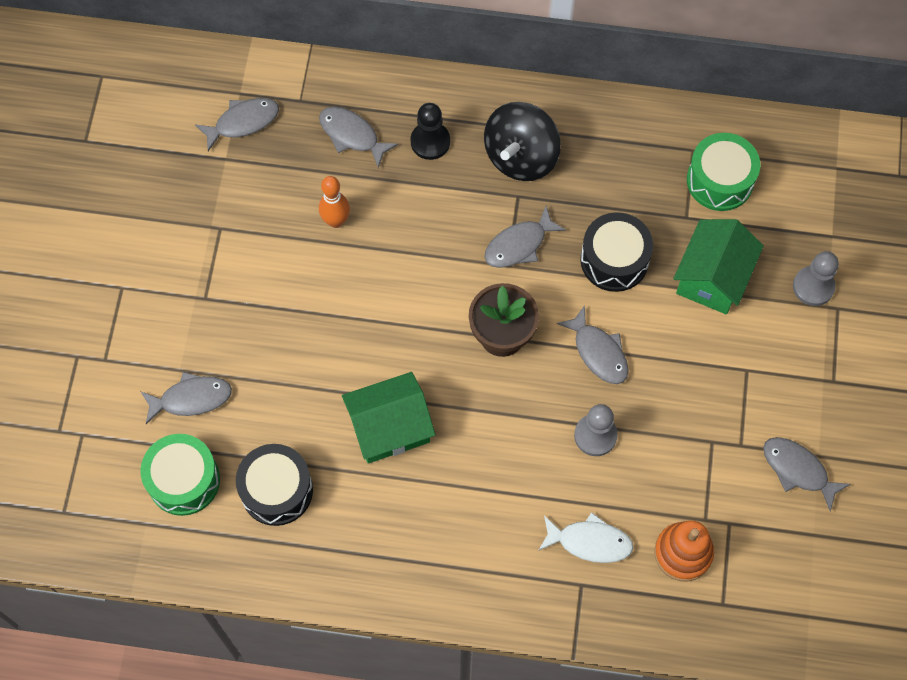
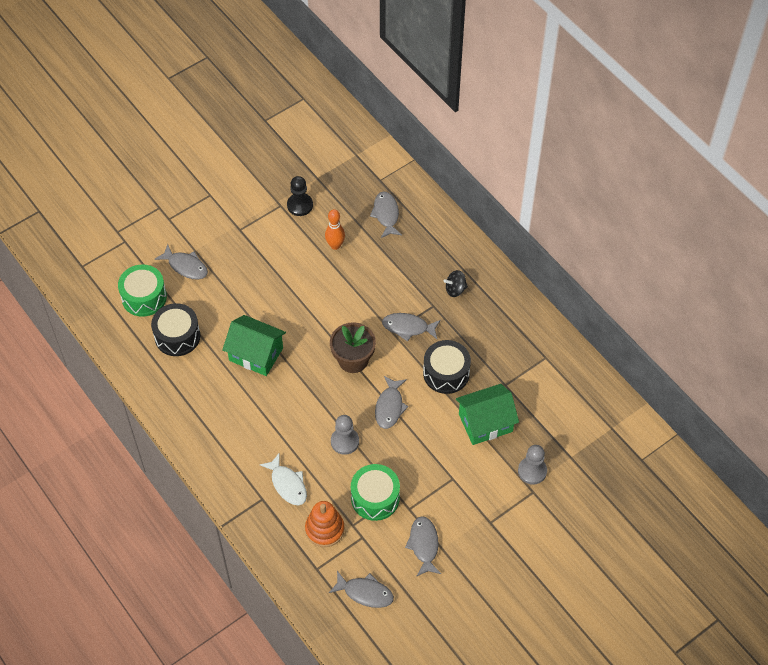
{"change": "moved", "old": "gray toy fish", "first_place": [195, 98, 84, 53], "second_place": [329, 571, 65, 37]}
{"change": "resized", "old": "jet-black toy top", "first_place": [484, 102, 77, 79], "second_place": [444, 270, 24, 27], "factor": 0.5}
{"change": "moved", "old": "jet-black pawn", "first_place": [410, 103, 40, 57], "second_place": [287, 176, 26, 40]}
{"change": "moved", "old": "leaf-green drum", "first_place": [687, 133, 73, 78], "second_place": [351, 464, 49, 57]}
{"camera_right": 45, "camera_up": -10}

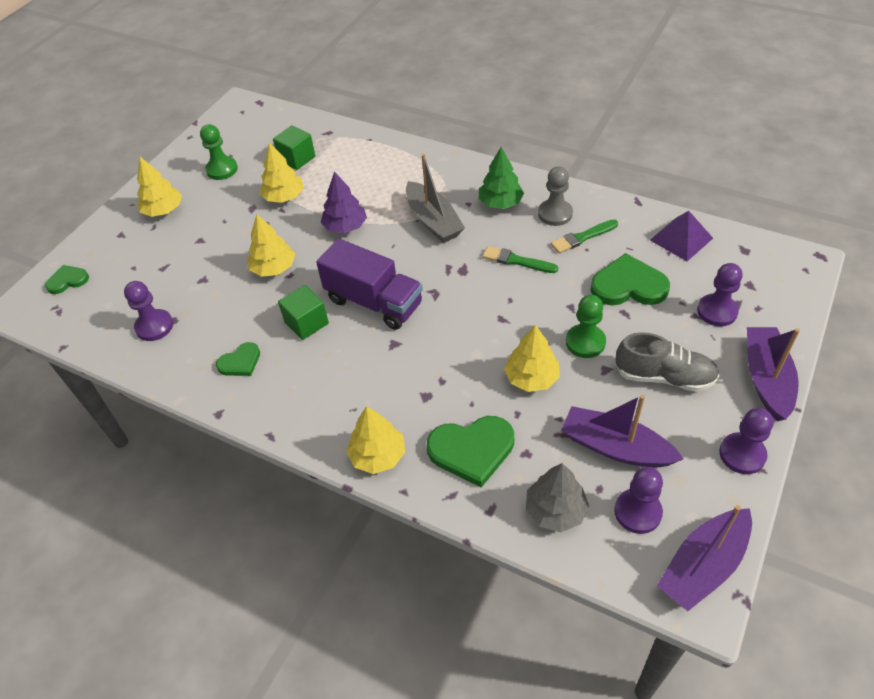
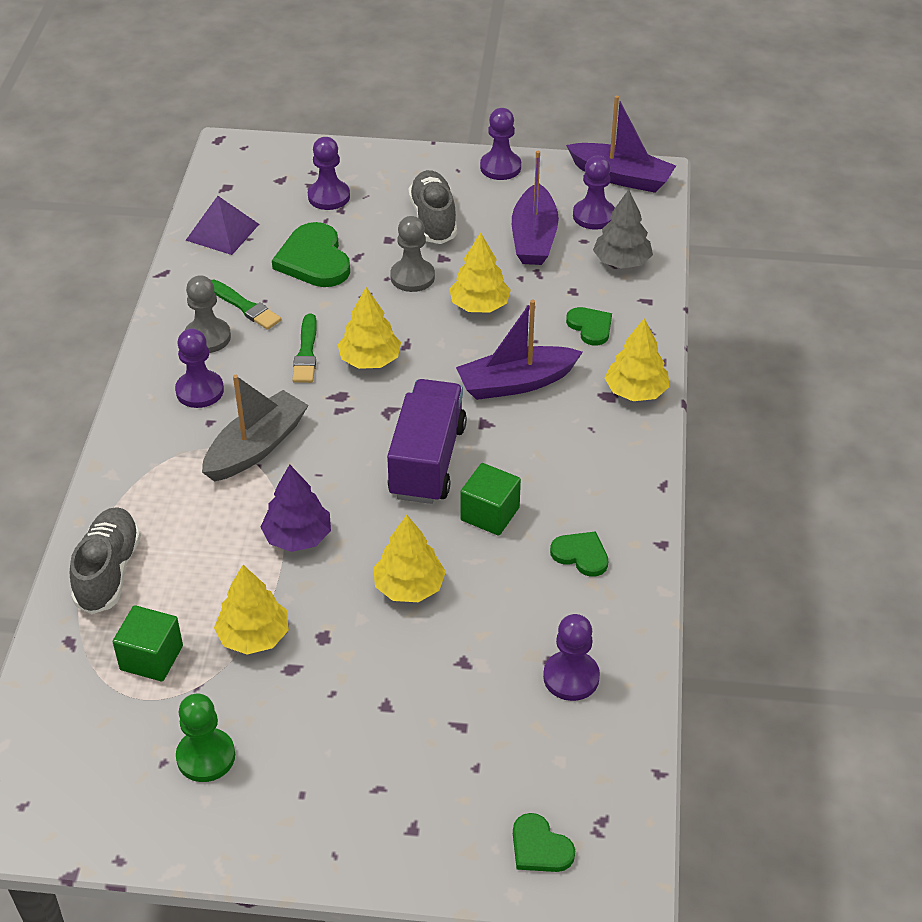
{"change": "replaced", "old": "leaf-green tree", "new": "violet pawn", "first_place": [479, 147, 45, 62], "second_place": [175, 328, 49, 80]}
{"change": "moved", "old": "golden tree", "first_place": [137, 157, 45, 60], "second_place": [338, 287, 63, 82]}
{"change": "recoloured", "old": "leaf-green pawn", "new": "gray pawn", "first_place": [566, 295, 40, 63], "second_place": [390, 216, 45, 76]}
{"change": "moved", "old": "violet boat", "first_place": [747, 327, 53, 94], "second_place": [456, 300, 127, 100]}
{"change": "resized", "old": "leaf-green heart shape", "first_place": [427, 416, 87, 72], "second_place": [566, 307, 46, 39], "factor": 0.57}
{"change": "added", "new": "gray lace-up shoe", "second_place": [70, 507, 71, 108]}
{"camera_right": -115, "camera_up": -5}

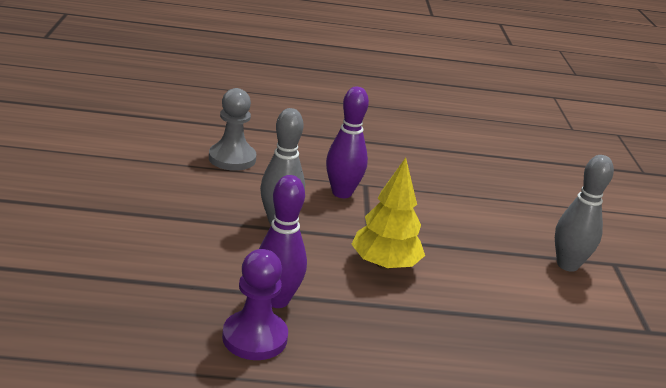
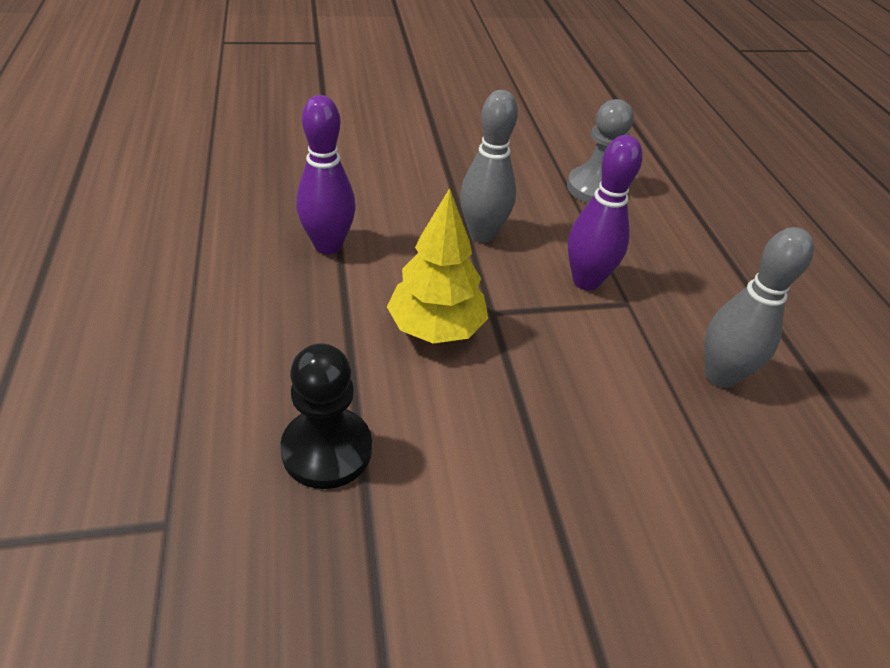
{"change": "moved", "old": "gray tenpin", "first_place": [555, 155, 59, 117], "second_place": [704, 227, 110, 161]}
{"change": "removed", "old": "violet pawn", "first_place": [222, 249, 66, 111]}
{"change": "added", "new": "jet-black pawn", "second_place": [280, 343, 92, 146]}
{"camera_right": 80, "camera_up": 15}

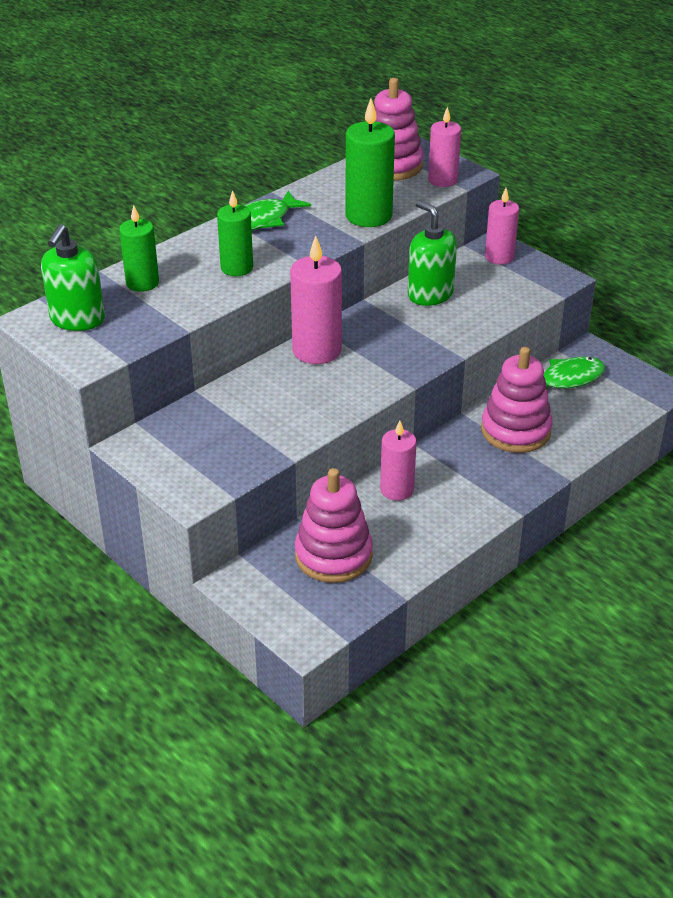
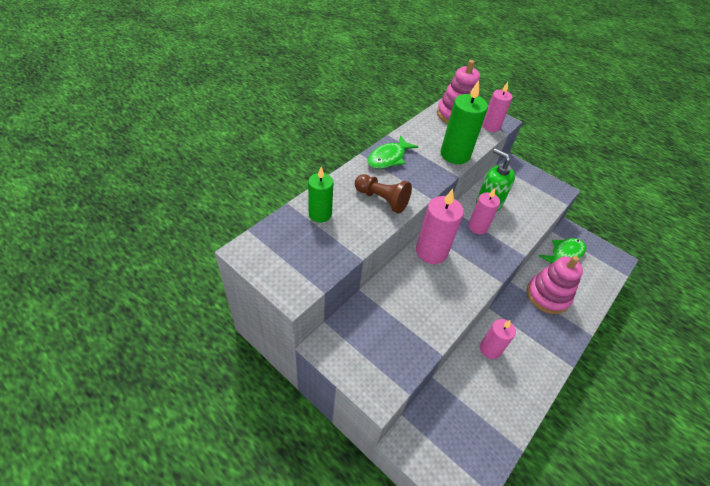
{"change": "moved", "old": "rose-pink wax candle", "first_place": [485, 188, 34, 77], "second_place": [468, 188, 32, 46]}
{"change": "replaced", "old": "leaf-green wax candle", "new": "dark brown pawn", "first_place": [217, 190, 36, 86], "second_place": [355, 174, 57, 39]}
{"change": "removed", "old": "leaf-green pump bottle", "first_place": [41, 224, 64, 107]}
{"change": "removed", "old": "rose-pink ring stacker", "first_place": [295, 468, 78, 115]}
{"camera_right": -10, "camera_up": 10}

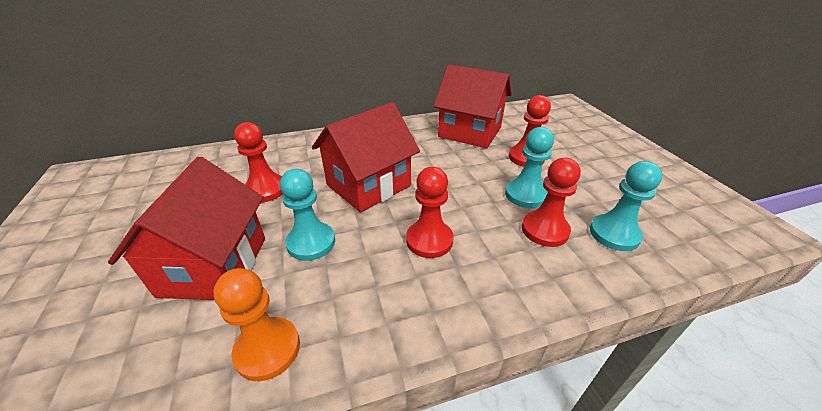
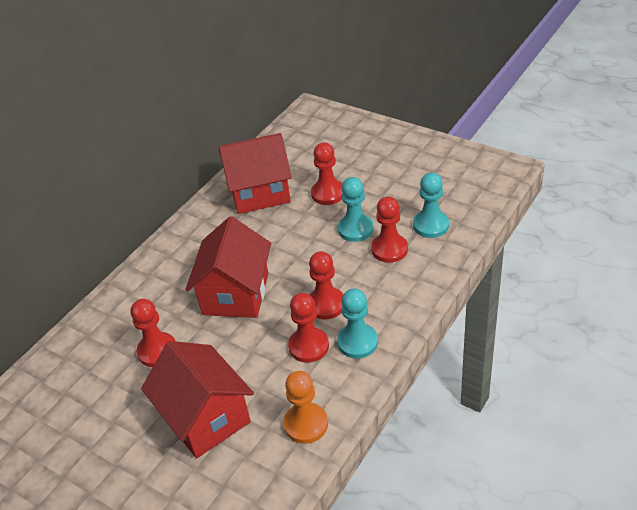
{"change": "moved", "old": "turquoise pawn", "first_place": [280, 169, 55, 92], "second_place": [337, 288, 41, 71]}
{"change": "added", "new": "crimson pawn", "second_place": [288, 293, 41, 70]}
{"camera_right": -35, "camera_up": 5}

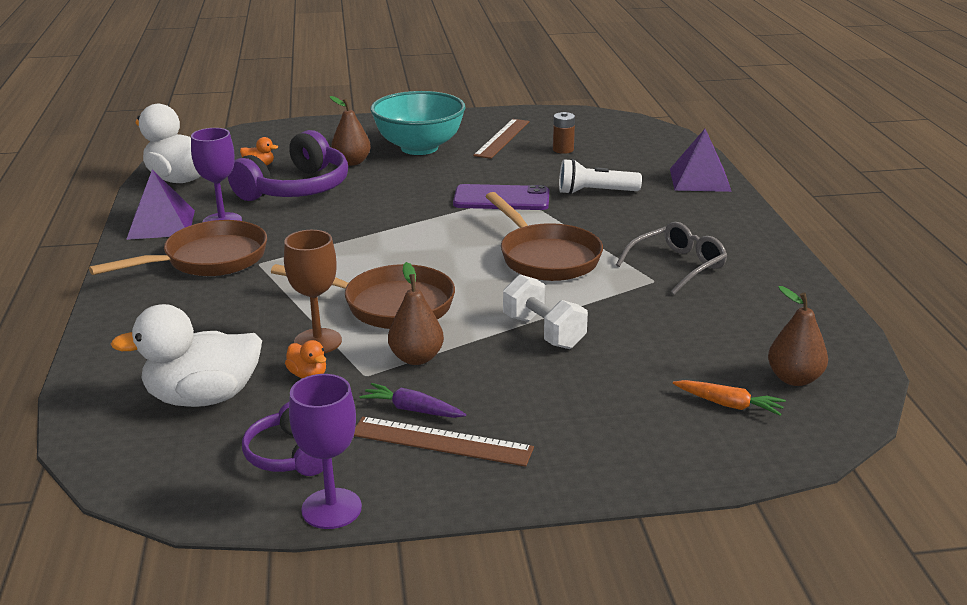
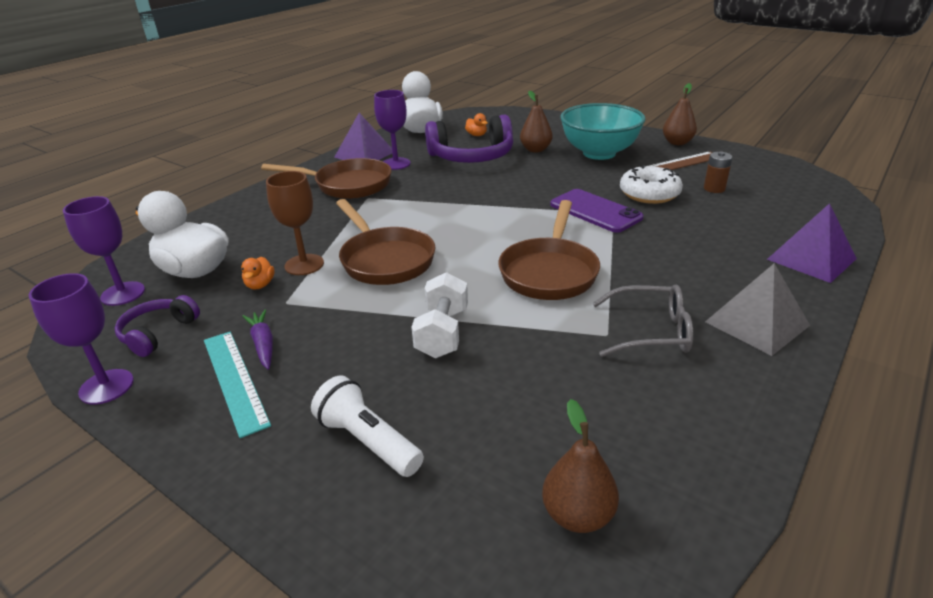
{"change": "moved", "old": "white pocket torch", "first_place": [559, 159, 83, 36], "second_place": [311, 375, 113, 102]}
{"change": "moved", "old": "dark brown pear", "first_place": [388, 262, 56, 103], "second_place": [663, 83, 34, 62]}
{"change": "removed", "old": "orange-coloured toy carrot", "first_place": [673, 380, 113, 36]}
{"change": "recoloured", "old": "dark brown straightedge", "new": "turquoise straightedge", "first_place": [354, 417, 180, 50], "second_place": [204, 332, 67, 106]}
{"change": "added", "new": "white glazed donut", "second_place": [620, 165, 63, 39]}
{"change": "added", "new": "violet goblet", "second_place": [63, 196, 82, 110]}
{"change": "added", "new": "gray pyramid shape", "second_place": [705, 263, 105, 93]}
{"camera_right": 45, "camera_up": 5}

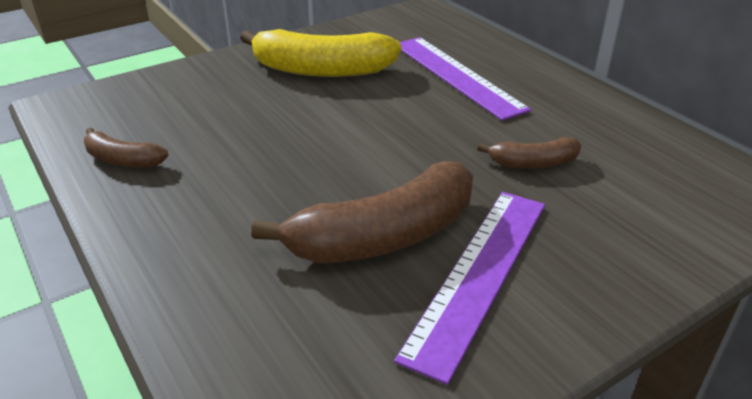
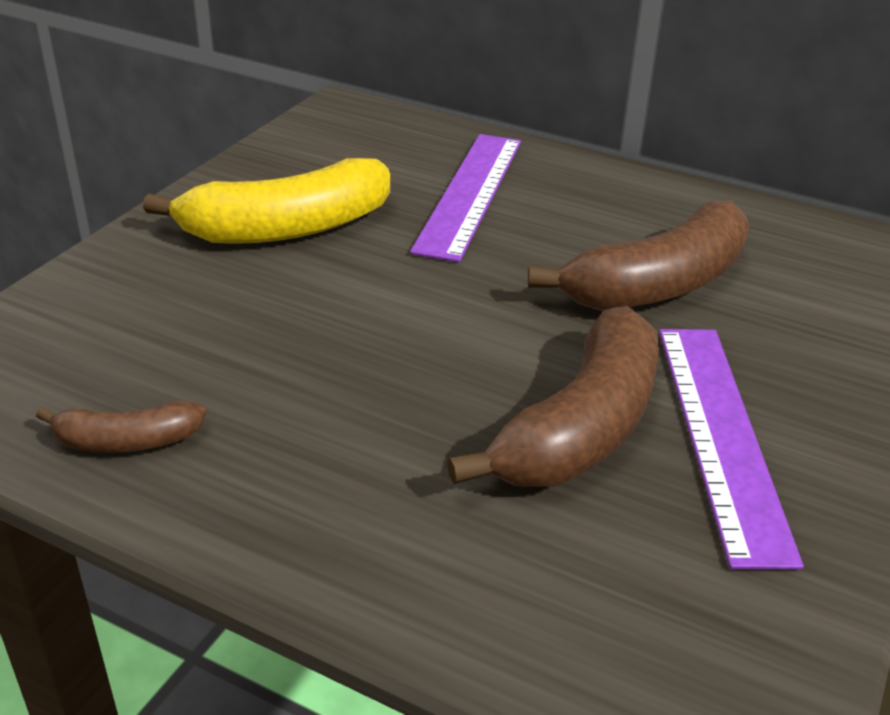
{"change": "turned", "old": "violet straightedge", "first_place": [400, 37, 131, 84], "second_place": [410, 134, 111, 128], "degrees": 75}
{"change": "resized", "old": "dark brown banana", "first_place": [477, 137, 104, 32], "second_place": [528, 200, 222, 111], "factor": 1.97}
{"camera_right": -30, "camera_up": 0}

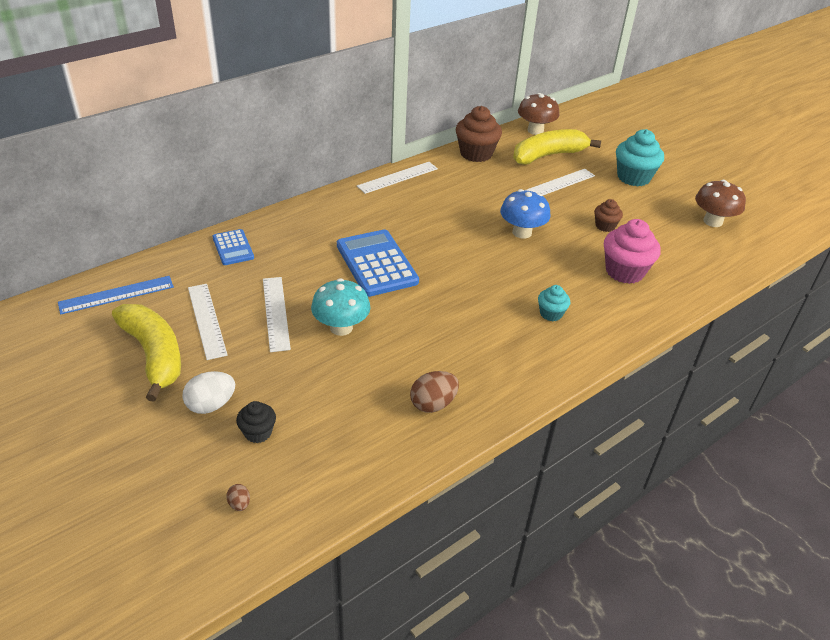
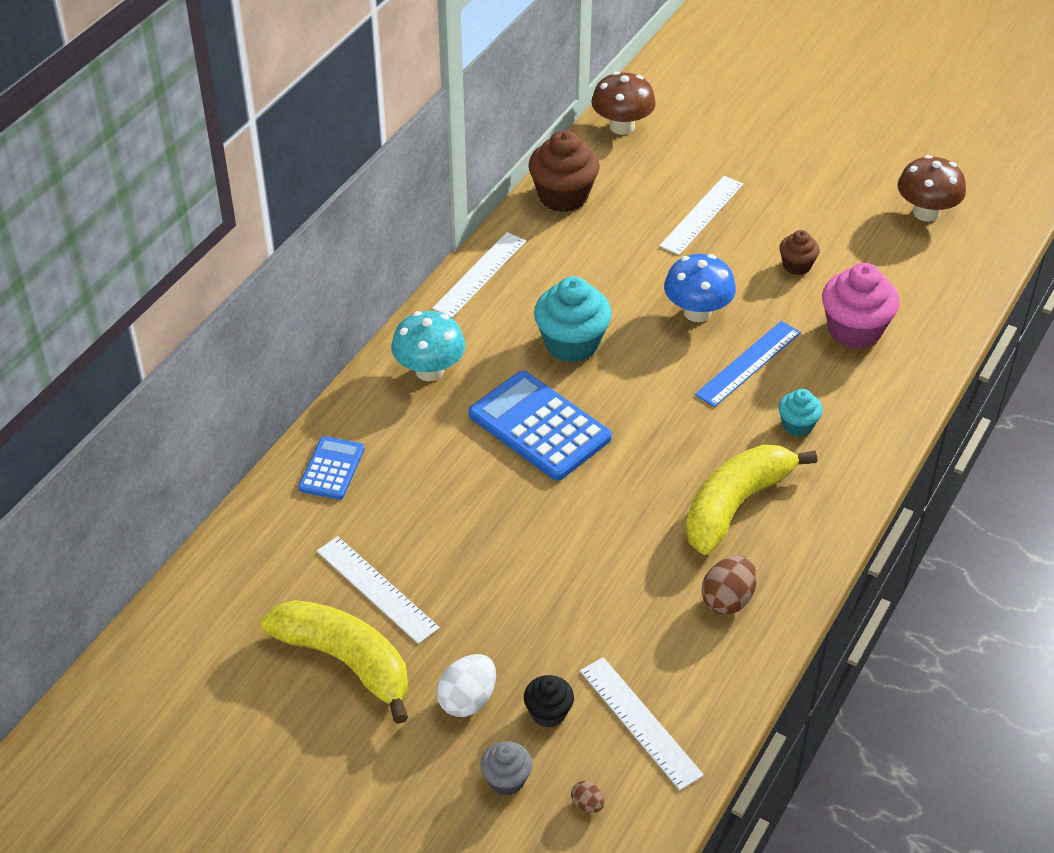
{"change": "moved", "old": "golden banana", "first_place": [513, 129, 88, 36], "second_place": [686, 445, 131, 110]}
{"change": "moved", "old": "turquoise muffin", "first_place": [616, 129, 48, 58], "second_place": [534, 276, 78, 87]}
{"change": "turned", "old": "royal blue adding machine", "first_place": [212, 229, 42, 36], "second_place": [298, 436, 67, 64], "degrees": -120}
{"change": "moved", "old": "royal blue straightedge", "first_place": [58, 276, 116, 39], "second_place": [695, 321, 106, 86]}
{"change": "moved", "old": "white straightedge", "first_place": [263, 277, 28, 75], "second_place": [580, 657, 124, 133]}
{"change": "moved", "old": "turquoise toadstool", "first_place": [311, 278, 60, 58], "second_place": [391, 311, 74, 70]}
{"change": "added", "new": "gray muffin", "second_place": [480, 741, 52, 55]}
{"camera_right": -20, "camera_up": 5}

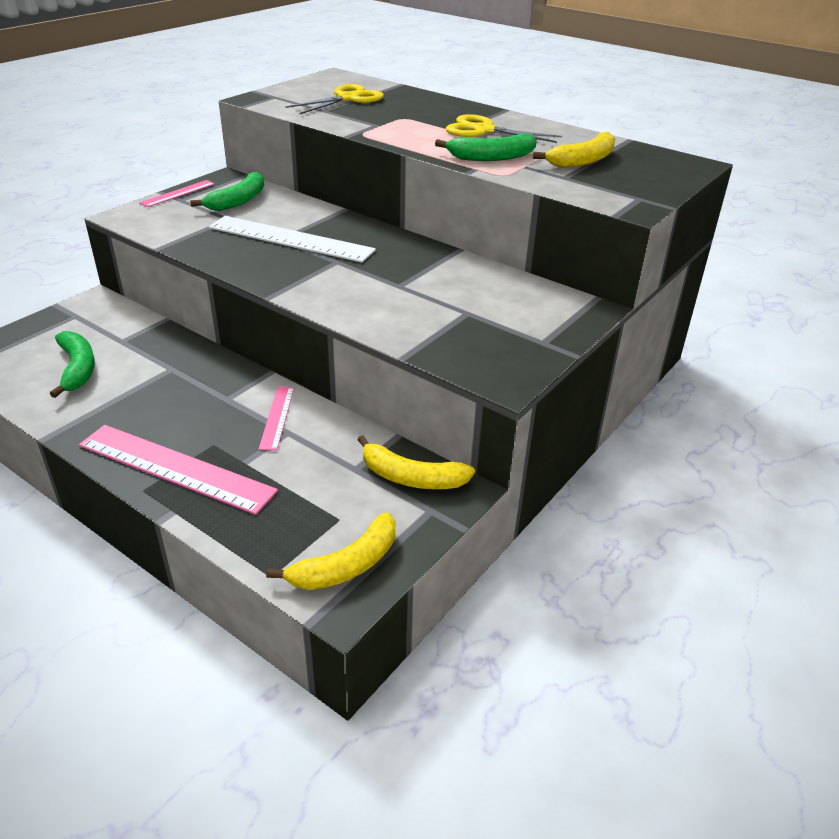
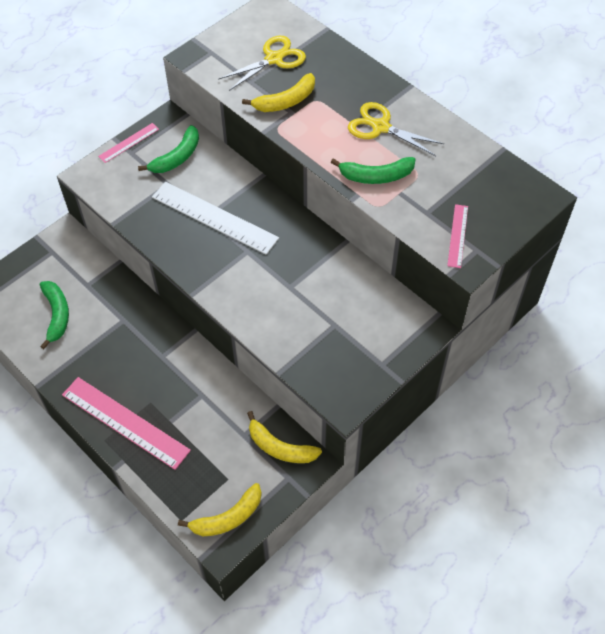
{"change": "moved", "old": "golden banana", "first_place": [533, 132, 82, 36], "second_place": [242, 73, 73, 39]}
{"change": "moved", "old": "rose-pink straightedge", "first_place": [259, 386, 35, 65], "second_place": [447, 204, 21, 64]}
{"camera_right": 10, "camera_up": 20}

